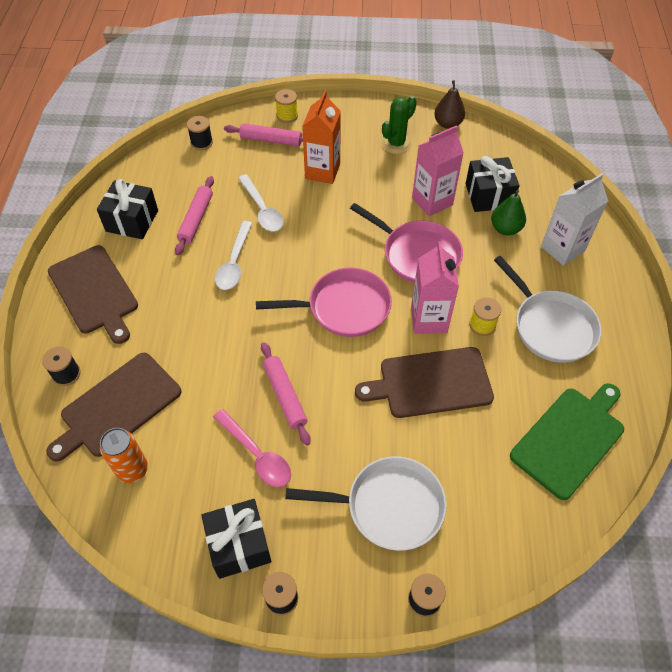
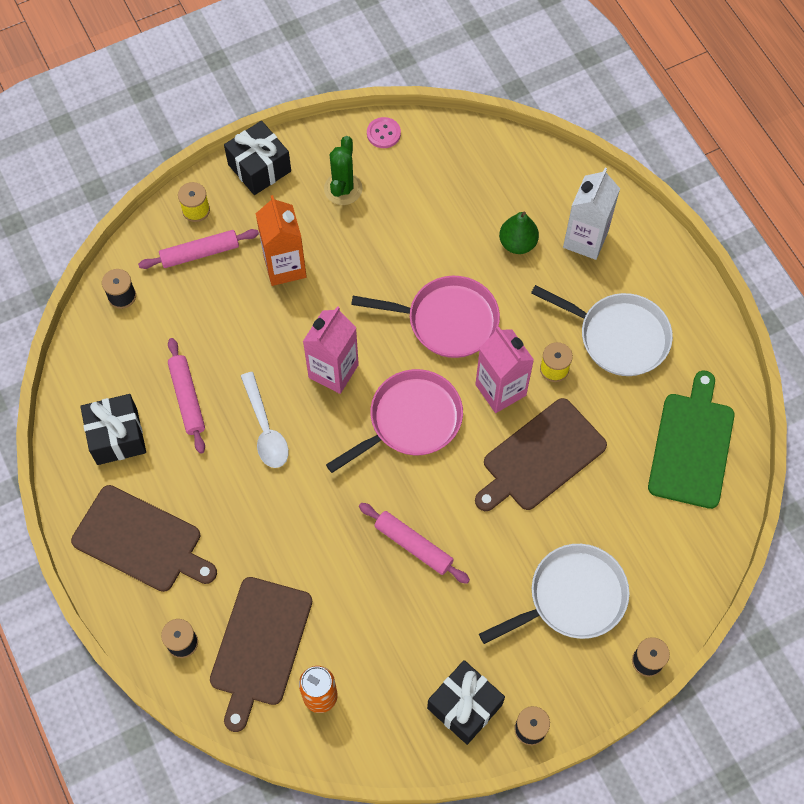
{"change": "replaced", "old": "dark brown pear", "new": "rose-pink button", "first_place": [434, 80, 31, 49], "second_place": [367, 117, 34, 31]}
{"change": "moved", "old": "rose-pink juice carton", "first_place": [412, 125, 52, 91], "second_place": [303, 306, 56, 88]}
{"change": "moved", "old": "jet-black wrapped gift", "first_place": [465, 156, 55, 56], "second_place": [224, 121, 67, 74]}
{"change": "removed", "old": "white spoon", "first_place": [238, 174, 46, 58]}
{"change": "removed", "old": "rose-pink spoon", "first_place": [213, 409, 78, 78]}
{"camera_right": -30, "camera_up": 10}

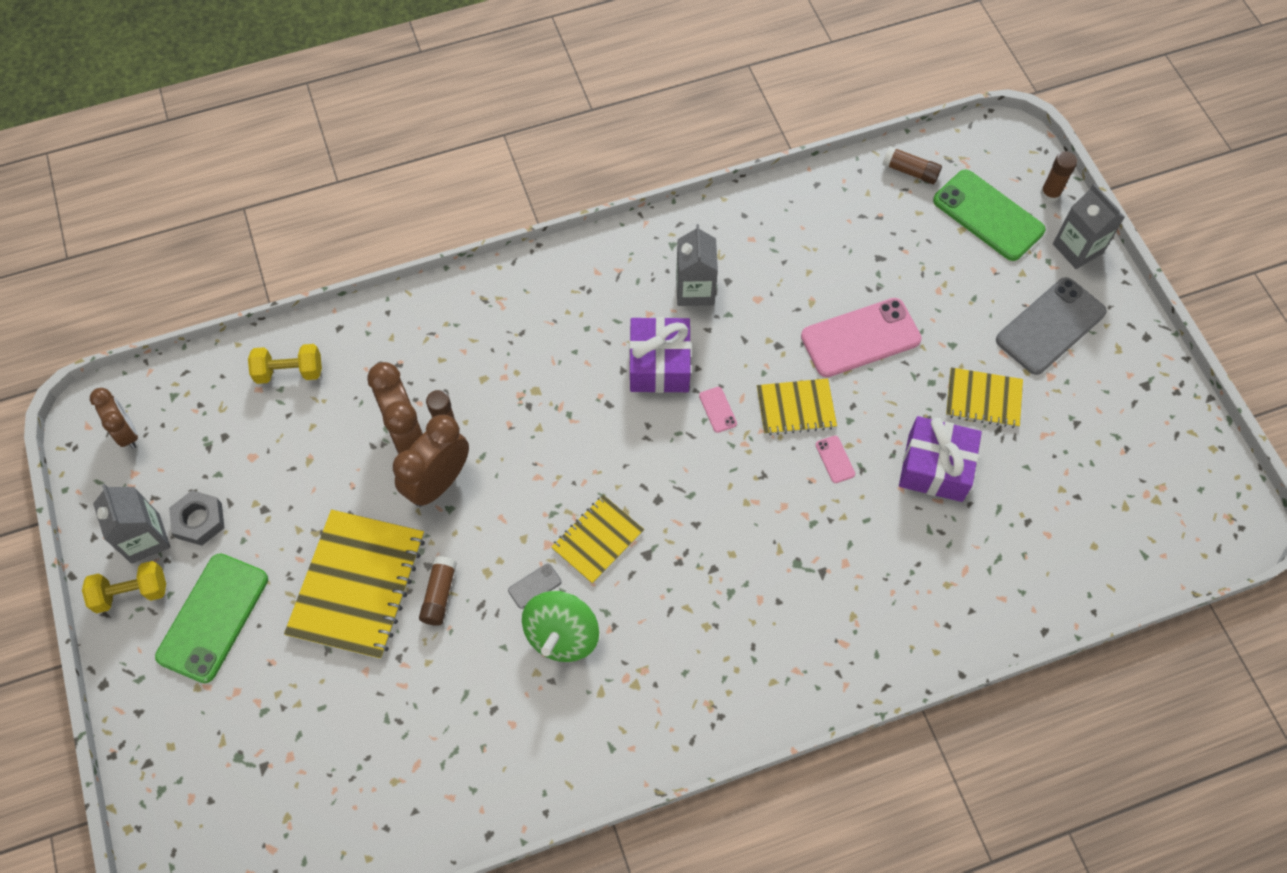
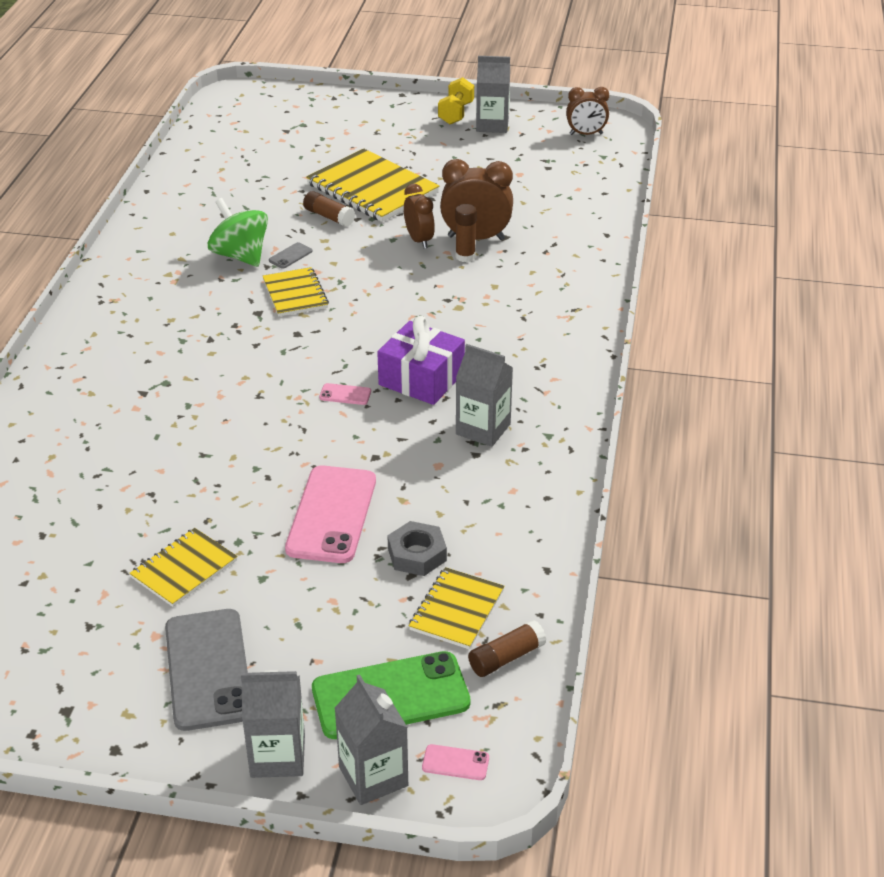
{"change": "replaced", "old": "dark brown stick of glue", "new": "gray juice carton", "first_place": [1040, 151, 37, 51], "second_place": [335, 674, 73, 131]}
{"change": "removed", "old": "golden dumbbell", "first_place": [248, 344, 74, 40]}
{"change": "moved", "old": "golden notepad", "first_place": [757, 378, 80, 57], "second_place": [409, 567, 95, 82]}
{"change": "resized", "old": "dark brown clock", "first_place": [393, 415, 76, 92], "second_place": [404, 184, 31, 65], "factor": 0.66}
{"change": "removed", "old": "violet wrapped gift", "first_place": [899, 416, 83, 86]}
{"change": "moved", "old": "rose-pink phone", "first_place": [816, 436, 39, 47], "second_place": [422, 744, 67, 36]}
{"change": "moved", "old": "gray hex nut", "first_place": [169, 490, 55, 56], "second_place": [387, 521, 60, 55]}
{"change": "removed", "old": "leaf-green phone", "first_place": [155, 553, 113, 130]}
{"change": "turned", "old": "gray phone", "first_place": [508, 564, 54, 45], "second_place": [269, 242, 44, 26], "degrees": 45}
{"camera_right": 120, "camera_up": -25}

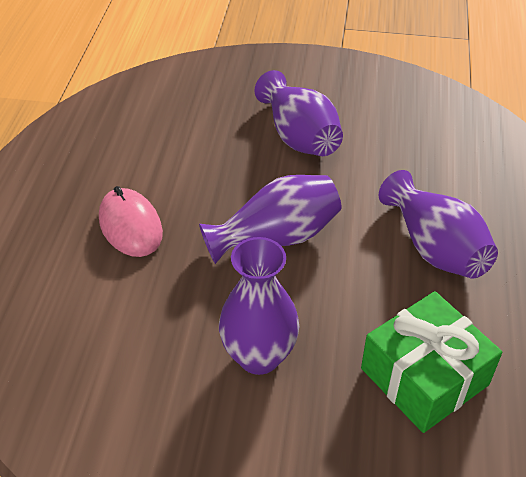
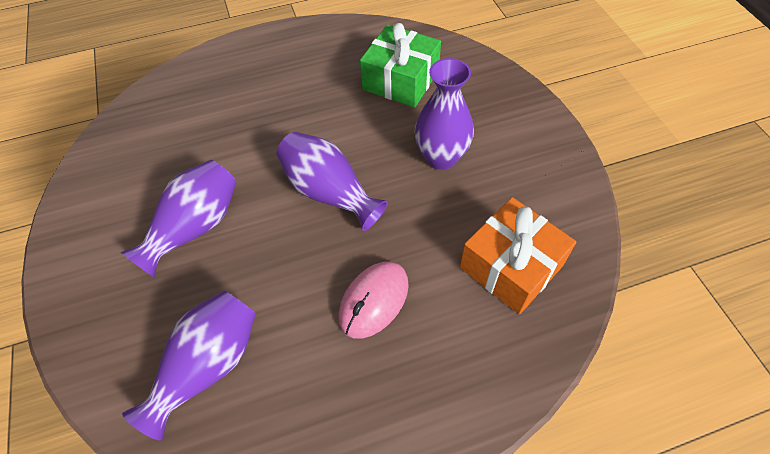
{"change": "moved", "old": "violet tall vase", "first_place": [379, 170, 119, 109], "second_place": [122, 290, 134, 150]}
{"change": "added", "new": "orange-coloured wrapped gift", "second_place": [460, 197, 116, 117]}
{"camera_right": -115, "camera_up": 10}

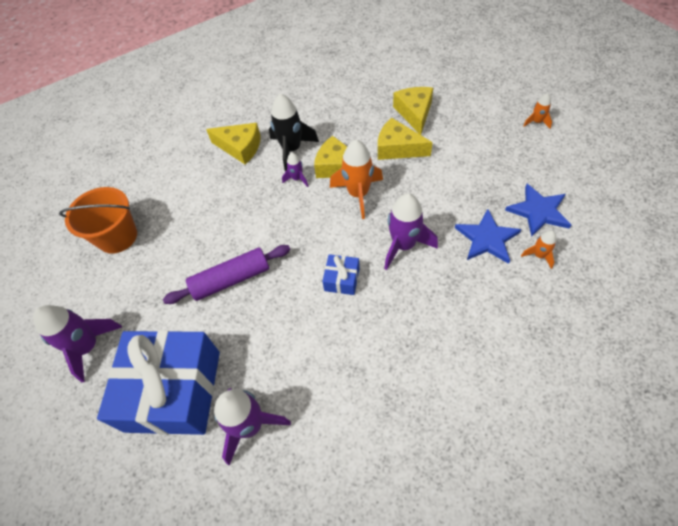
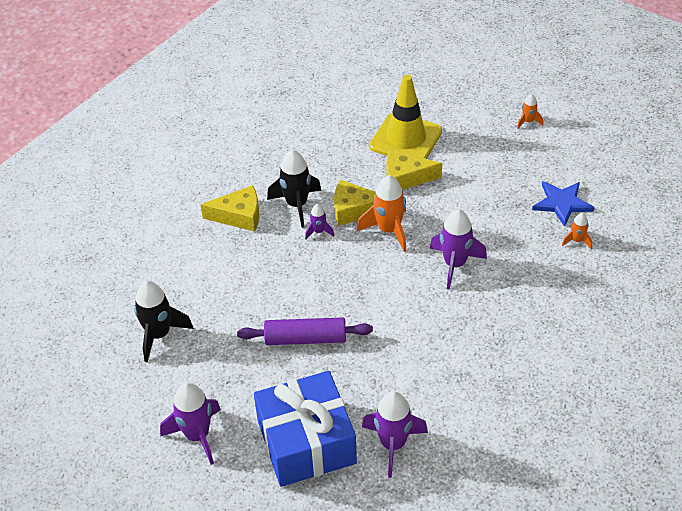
{"change": "replaced", "old": "golden cheese wedge", "new": "golden safety cone", "first_place": [393, 87, 40, 48], "second_place": [370, 75, 72, 84]}
{"change": "replaced", "old": "orange-coloured sand bucket", "new": "jet-black spaceship", "first_place": [59, 187, 78, 67], "second_place": [134, 281, 60, 81]}
{"change": "removed", "old": "royal blue star shape", "first_place": [455, 209, 67, 55]}
{"change": "turned", "old": "violet dough roller", "first_place": [163, 245, 127, 59], "second_place": [237, 317, 136, 28], "degrees": 45}
{"change": "removed", "old": "royal blue wrapped gift", "first_place": [322, 254, 38, 41]}
{"camera_right": -25, "camera_up": -10}

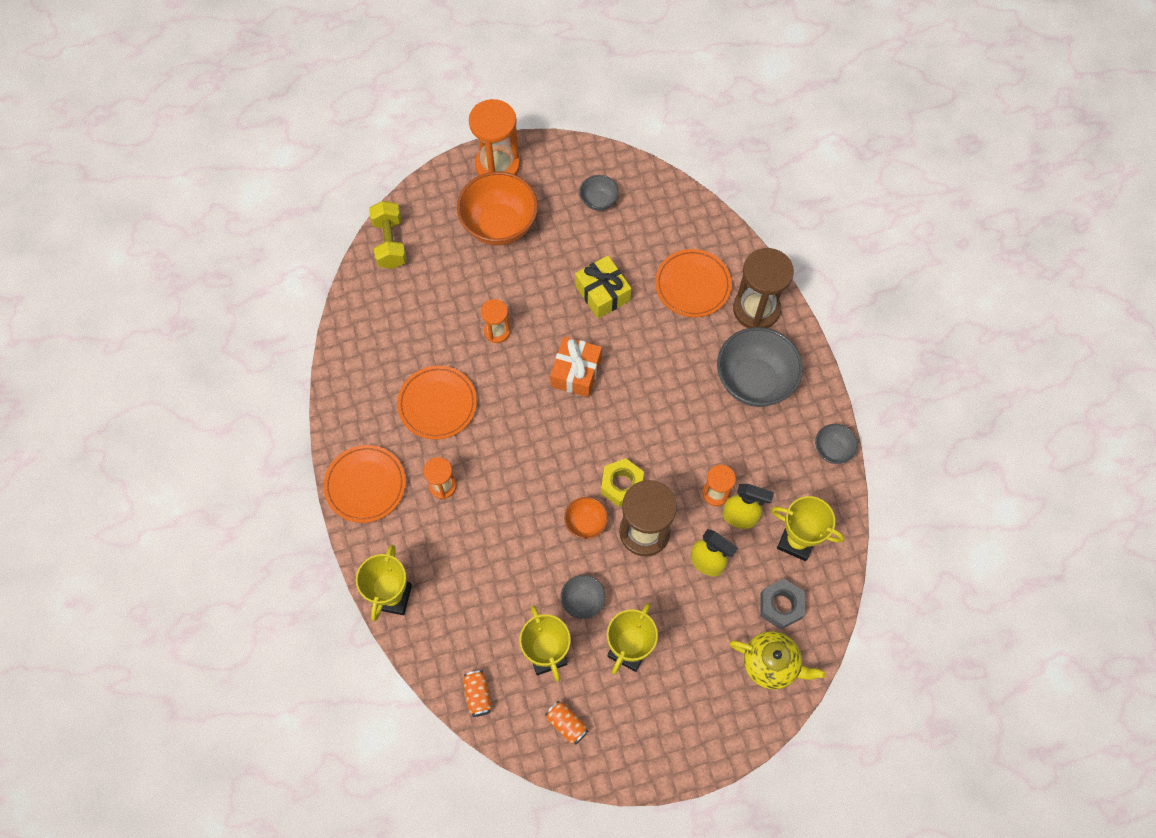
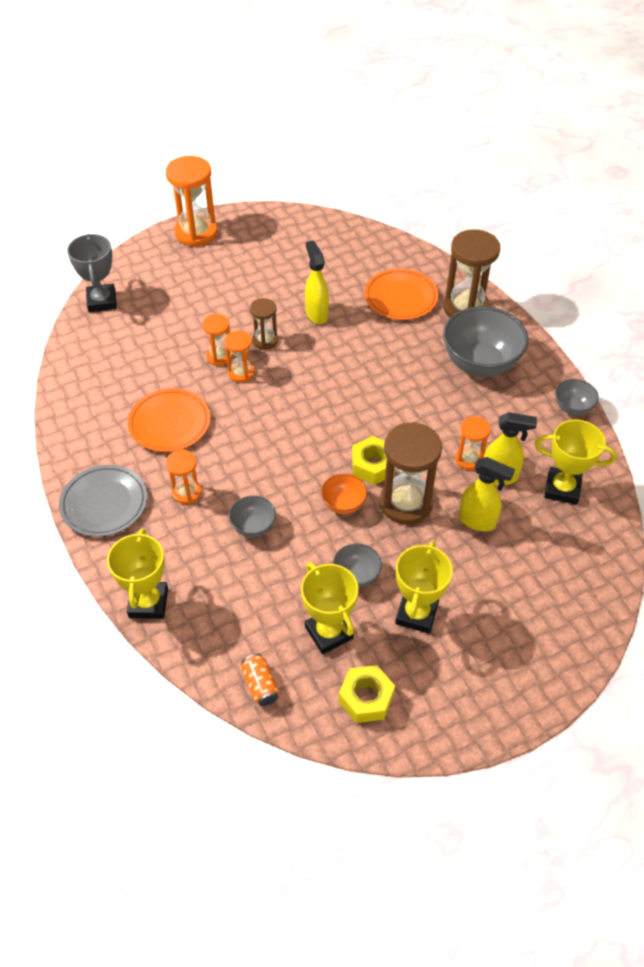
{"change": "removed", "old": "orange-coloured serving bowl", "first_place": [457, 171, 81, 75]}
{"change": "moved", "old": "gray serving bowl", "first_place": [580, 175, 39, 36], "second_place": [229, 496, 47, 41]}
{"change": "replaced", "old": "golden dumbbell", "new": "gray award cup", "first_place": [369, 201, 38, 68], "second_place": [67, 233, 50, 79]}
{"change": "replaced", "old": "golden wrapped gift", "new": "golden sprayer", "first_place": [575, 256, 57, 62], "second_place": [305, 241, 24, 83]}
{"change": "removed", "old": "orange-coloured wrapped gift", "first_place": [550, 337, 52, 60]}
{"change": "recoloured", "old": "orange-coloured dinner plate", "new": "gray dinner plate", "first_place": [324, 445, 82, 78], "second_place": [59, 465, 88, 72]}
{"change": "removed", "old": "gray hex nut", "first_place": [760, 579, 45, 50]}
{"change": "removed", "old": "golden teapot", "first_place": [729, 631, 97, 59]}
{"change": "replaced", "old": "orange-coloured tin", "new": "golden hex nut", "first_place": [545, 701, 43, 43], "second_place": [339, 665, 56, 58]}
{"change": "added", "new": "dark brown sand timer", "second_place": [250, 298, 28, 52]}
{"change": "added", "new": "orange-coloured sand timer", "second_place": [224, 330, 31, 53]}
{"camera_right": -10, "camera_up": -15}

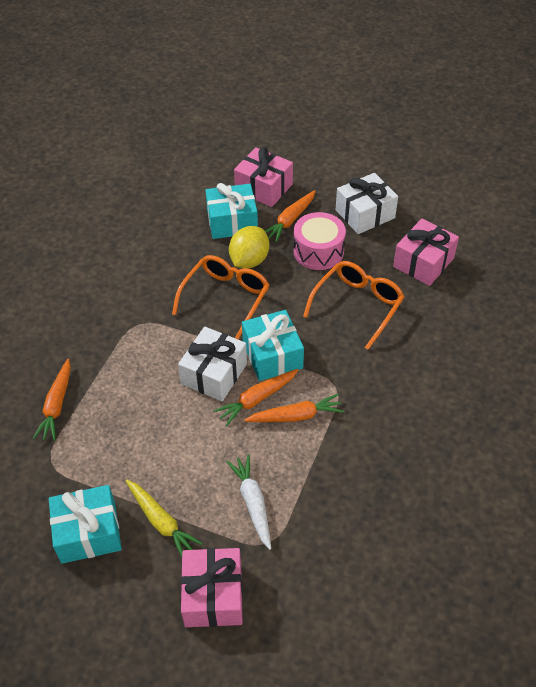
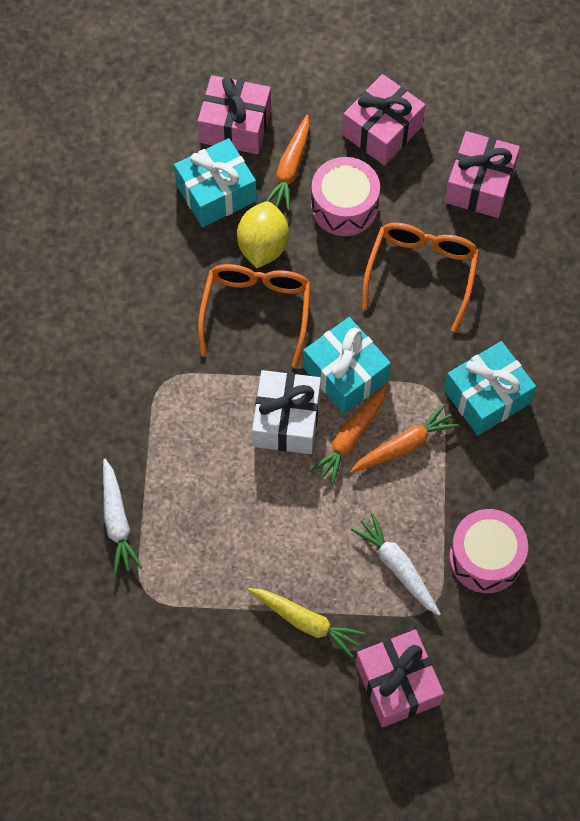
{"change": "recoloured", "old": "white wrapped gift", "new": "rose-pink wrapped gift", "first_place": [336, 173, 62, 61], "second_place": [342, 74, 83, 91]}
{"change": "recoloured", "old": "orange-coloured toy carrot", "new": "white toy carrot", "first_place": [32, 359, 39, 82], "second_place": [103, 459, 40, 116]}
{"change": "moved", "old": "turquoise wrapped gift", "first_place": [49, 485, 73, 79], "second_place": [444, 341, 92, 95]}
{"change": "added", "new": "rose-pink drum", "second_place": [449, 509, 79, 84]}
{"camera_right": -20, "camera_up": 15}

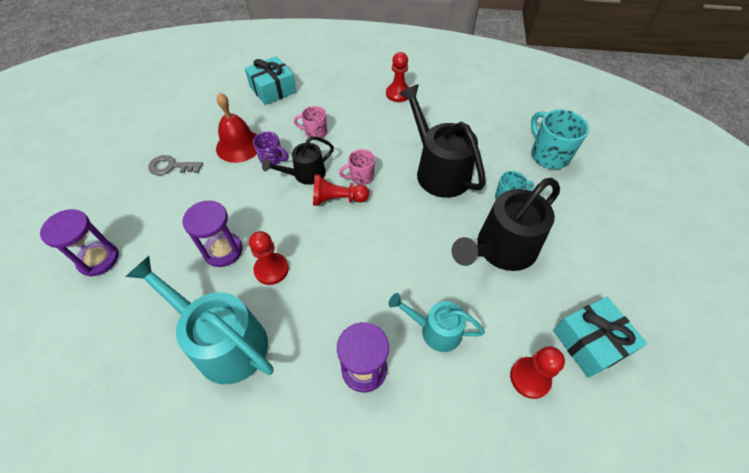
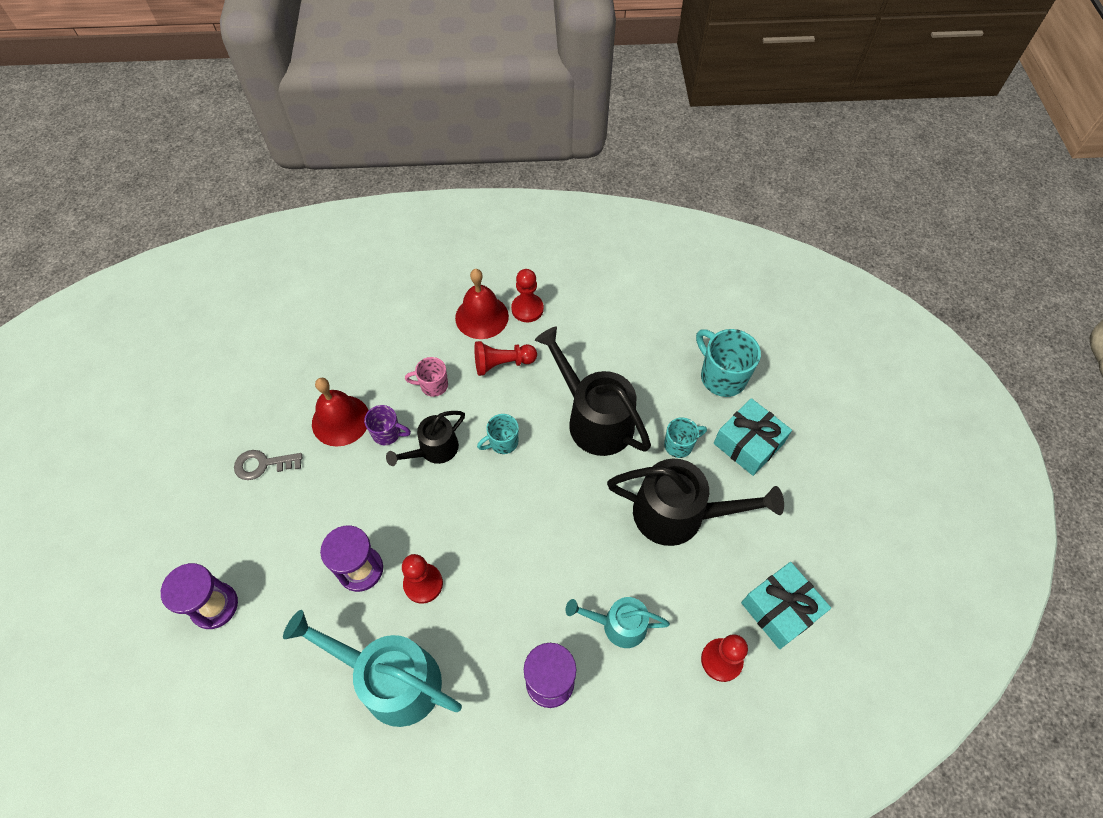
{"change": "moved", "old": "turquoise wrapped gift", "first_place": [245, 56, 52, 49], "second_place": [714, 398, 78, 78]}
{"change": "recoloured", "old": "rose-pink mug", "new": "turquoise mug", "first_place": [339, 149, 36, 36], "second_place": [477, 414, 42, 40]}
{"change": "moved", "old": "crimson pawn", "first_place": [313, 174, 56, 32], "second_place": [474, 341, 63, 35]}
{"change": "turned", "old": "jet-black sprinkling can", "first_place": [452, 178, 108, 93], "second_place": [607, 459, 177, 87], "degrees": -120}
{"change": "added", "new": "crimson hand bell", "second_place": [455, 269, 54, 70]}
{"camera_right": -10, "camera_up": 5}

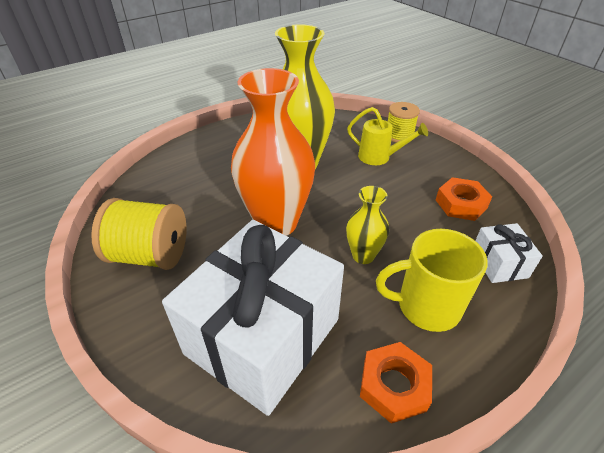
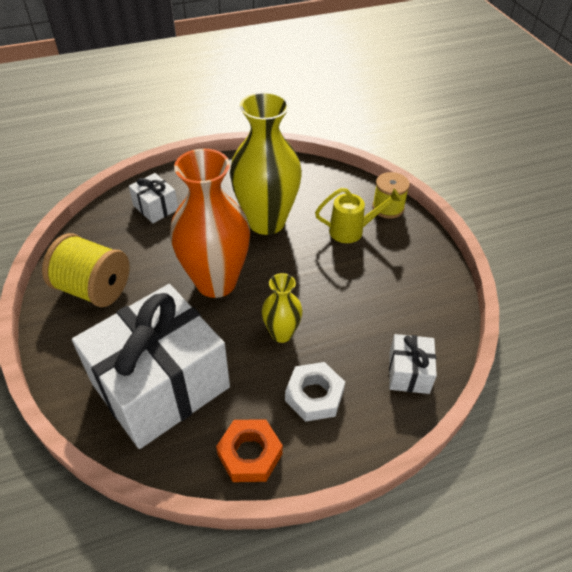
{"change": "turned", "old": "golden sprinkling can", "first_place": [347, 107, 81, 58], "second_place": [315, 188, 87, 55], "degrees": -45}
{"change": "removed", "old": "orange-coloured hex nut", "first_place": [436, 177, 56, 44]}
{"change": "replaced", "old": "golden mug", "new": "white hex nut", "first_place": [376, 229, 112, 103], "second_place": [285, 362, 60, 60]}
{"change": "added", "new": "white wrapped gift", "second_place": [129, 173, 49, 50]}
{"camera_right": 15, "camera_up": 5}

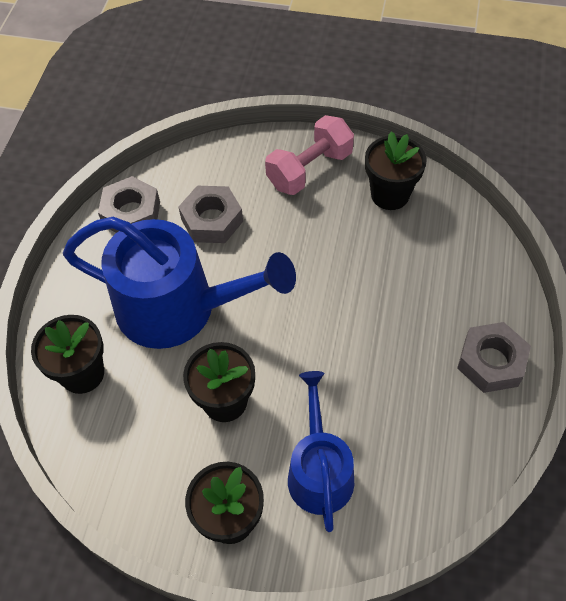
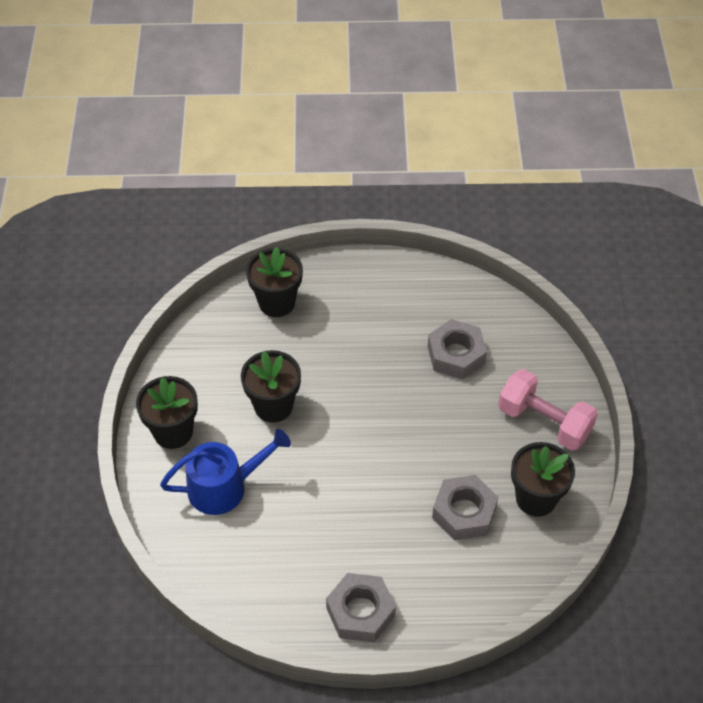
{"change": "moved", "old": "gray hex nut", "first_place": [98, 176, 62, 57], "second_place": [432, 475, 66, 66]}
{"change": "removed", "old": "royal blue sprinkling can", "first_place": [63, 217, 233, 132]}
{"camera_right": 75, "camera_up": -5}

